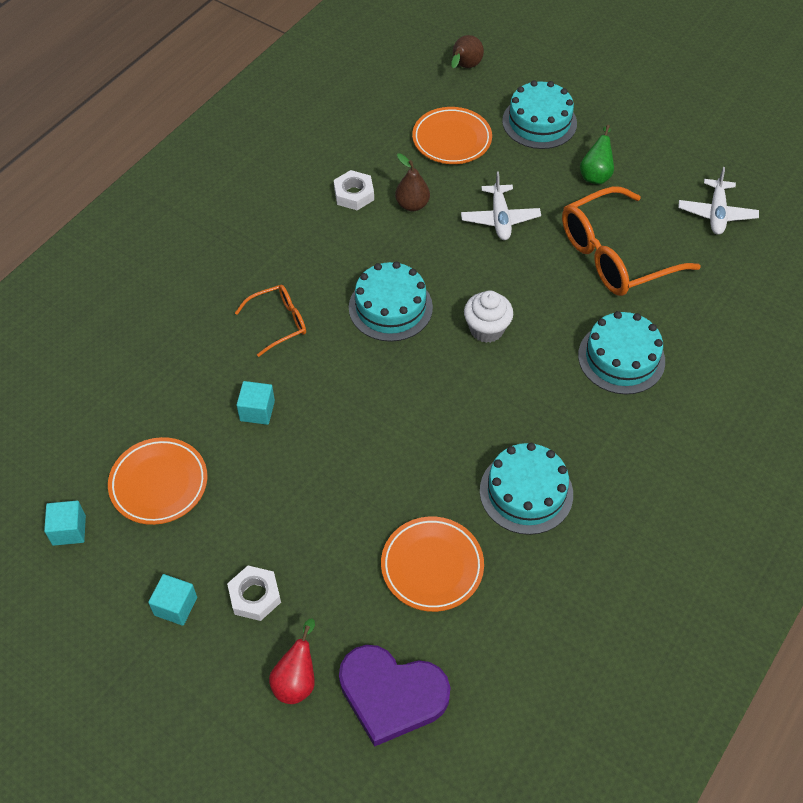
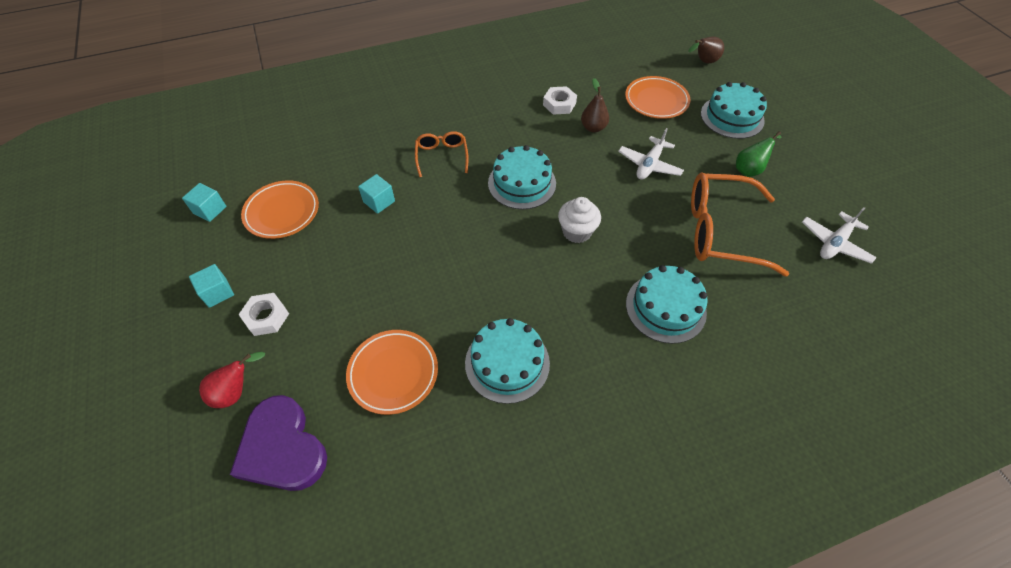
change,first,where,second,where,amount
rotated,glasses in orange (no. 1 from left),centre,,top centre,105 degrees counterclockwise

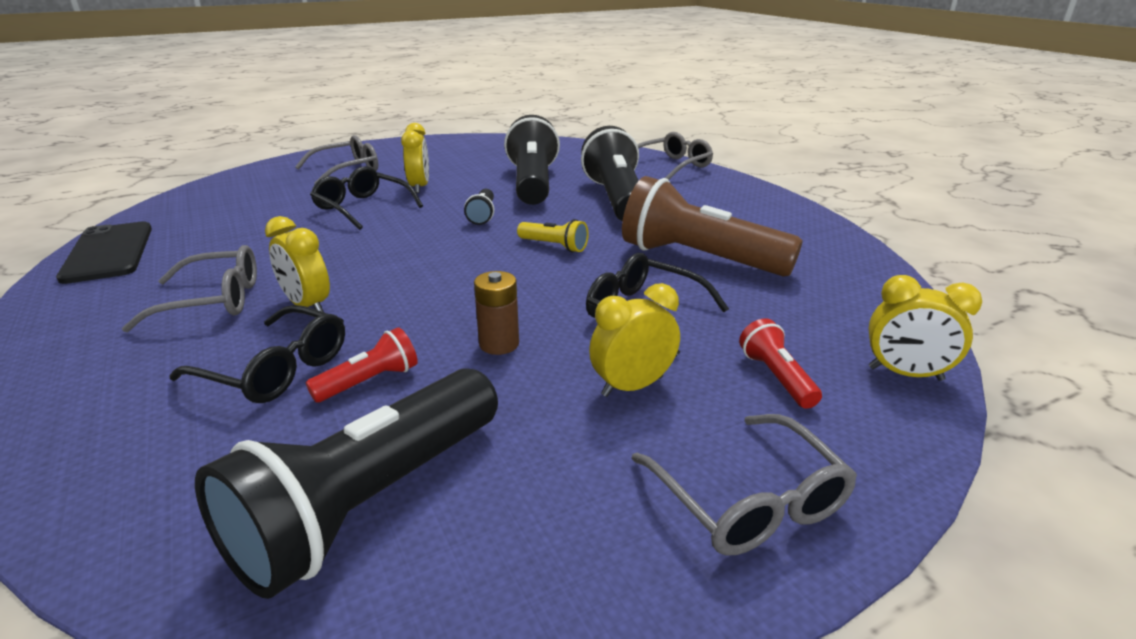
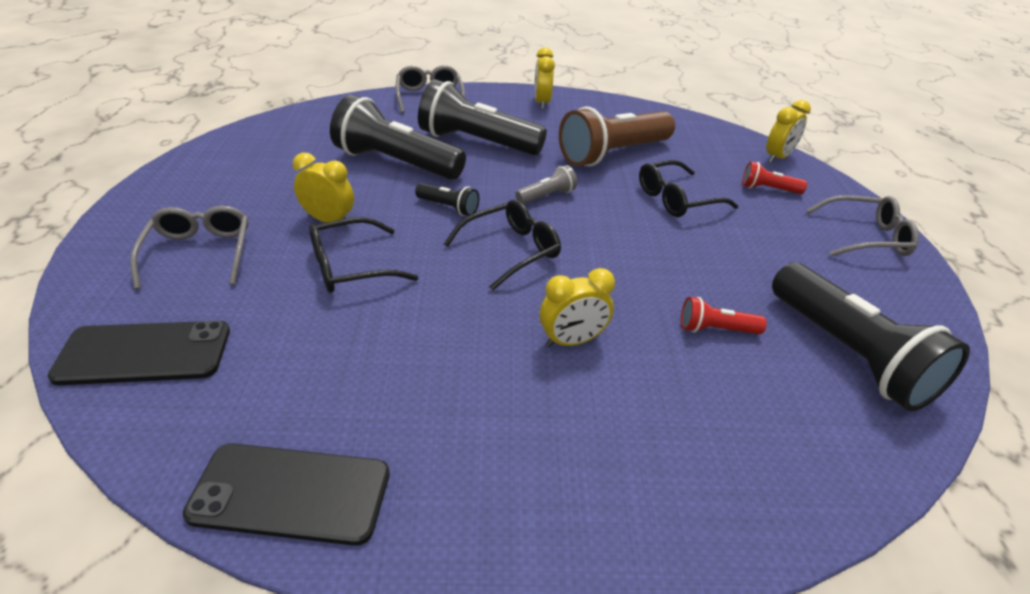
change,first,where,second,where,amount
gone,glasses in grey (no. 1 from left),middle left,,,
shifted,glasses in black (no. 1 from left in the first image),middle left,glasses in black (no. 2 from left),centre,
rotated,flashlight in red (no. 1 from left),middle left,,middle right,75 degrees counterclockwise
gone,battery in brown,centre,,,
repainted,flashlight in yellow,centre,flashlight in grey,top centre,
shifted,clock in yellow (no. 3 from left in the first image),centre,clock in yellow (no. 2 from left),top centre,
new,,,phone in black (no. 1 from left),middle left,

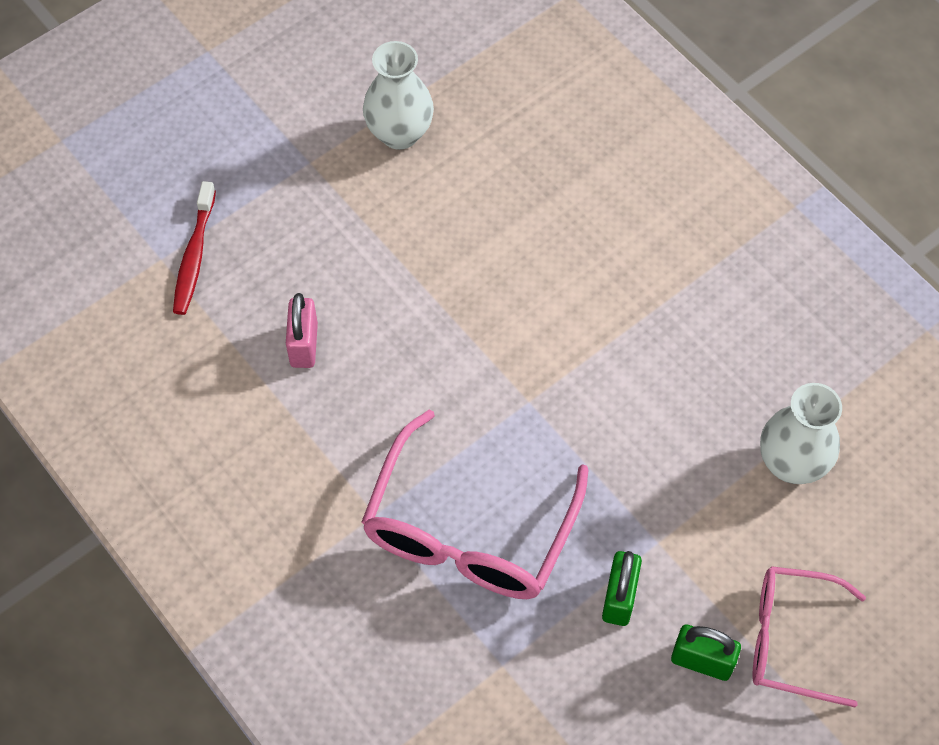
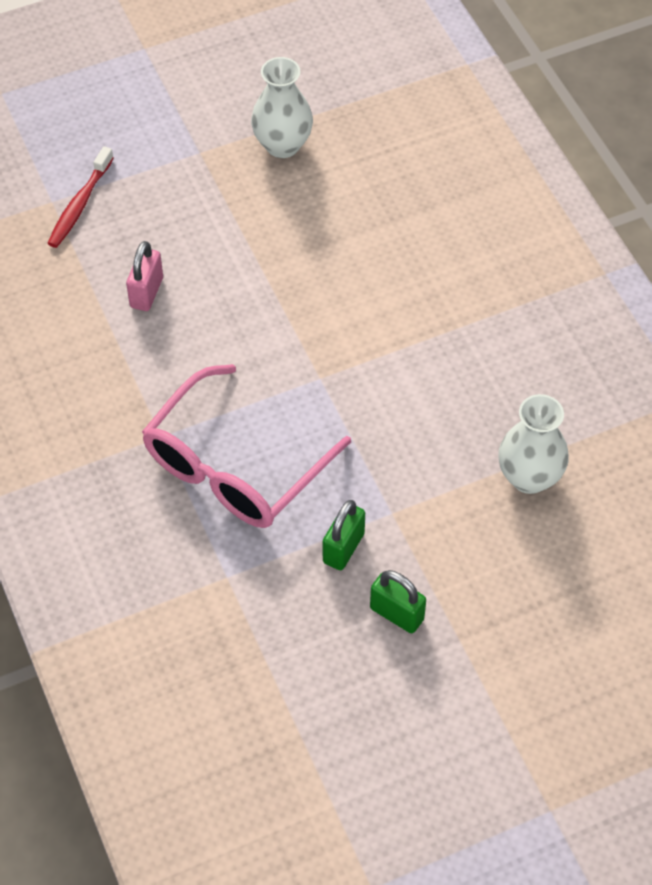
change,first,where,second,where,amount
gone,glasses in pink (no. 2 from left),bottom right,,,

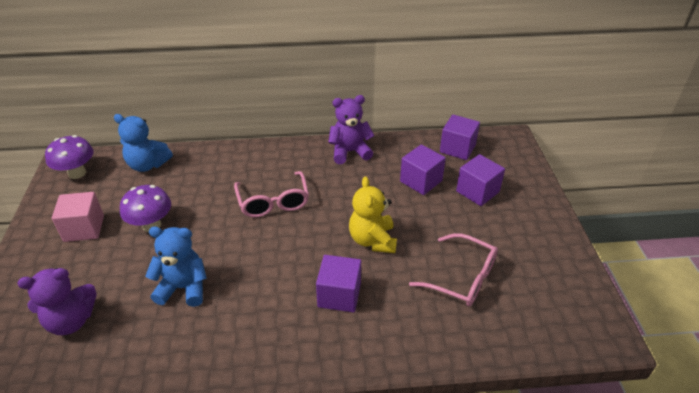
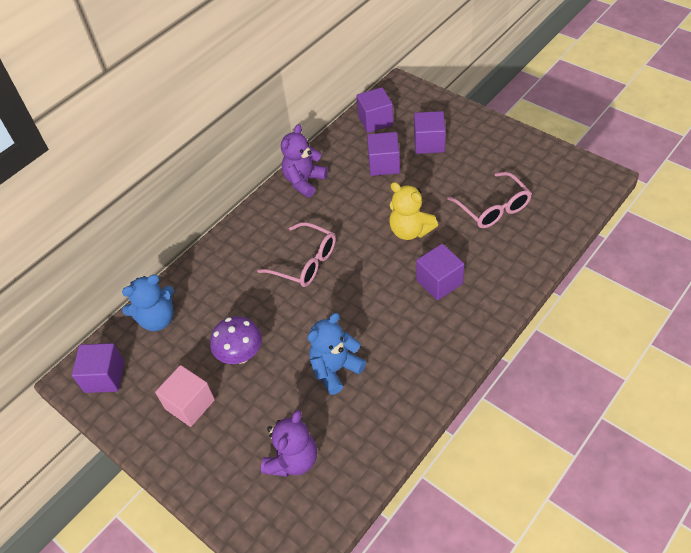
change,first,where,second,where,amount
swapped,mushroom in purple (no. 1 from left),middle left,cube in purple (no. 1 from left),middle left,
rotated,glasses in pink (no. 2 from left),bottom centre,,middle right,75 degrees clockwise

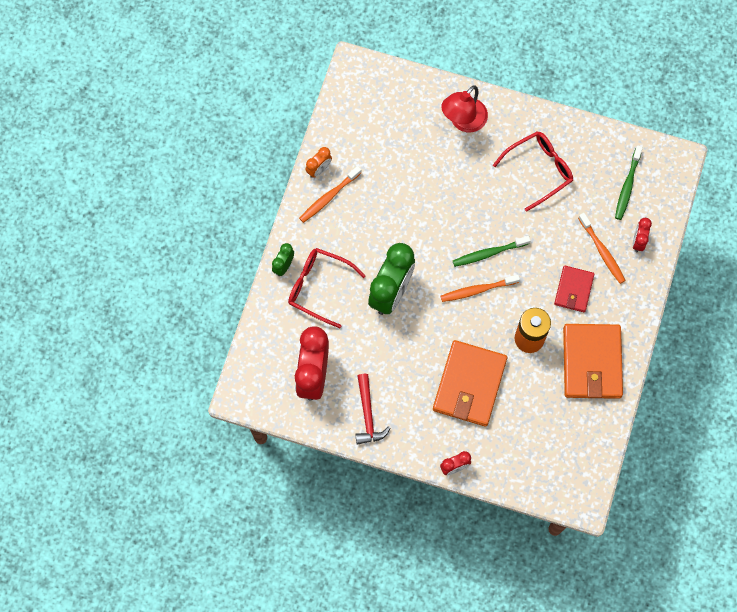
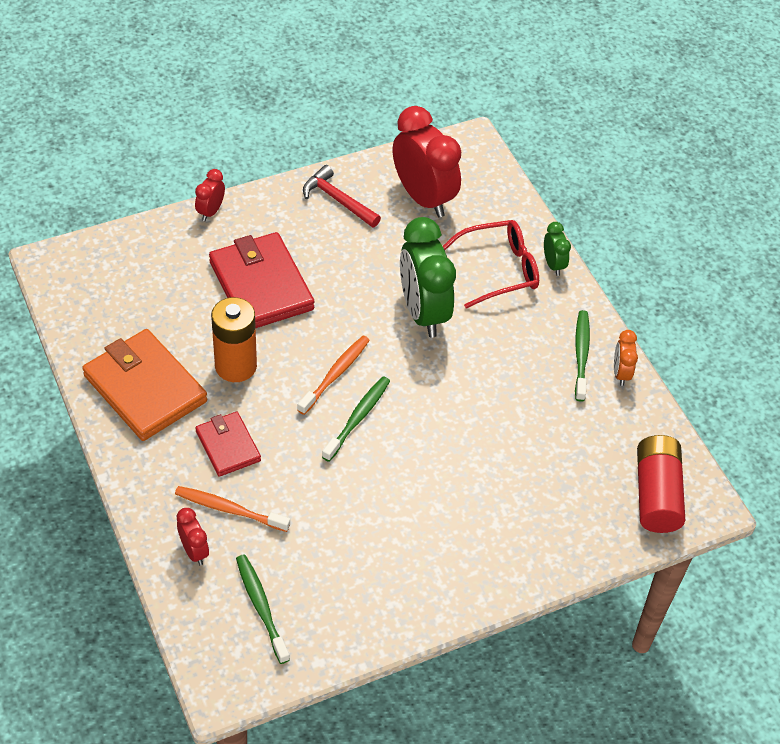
change,first,where,second,where,amount
repainted,toothbrush in orange (no. 1 from left),top centre,toothbrush in green (no. 3 from left),middle right,
repainted,wallet in orange (no. 1 from left),centre,wallet in red (no. 2 from left),centre,
gone,lamp in red,top centre,,,
gone,glasses in red (no. 2 from left),top right,,,
new,,,battery in red,middle right,

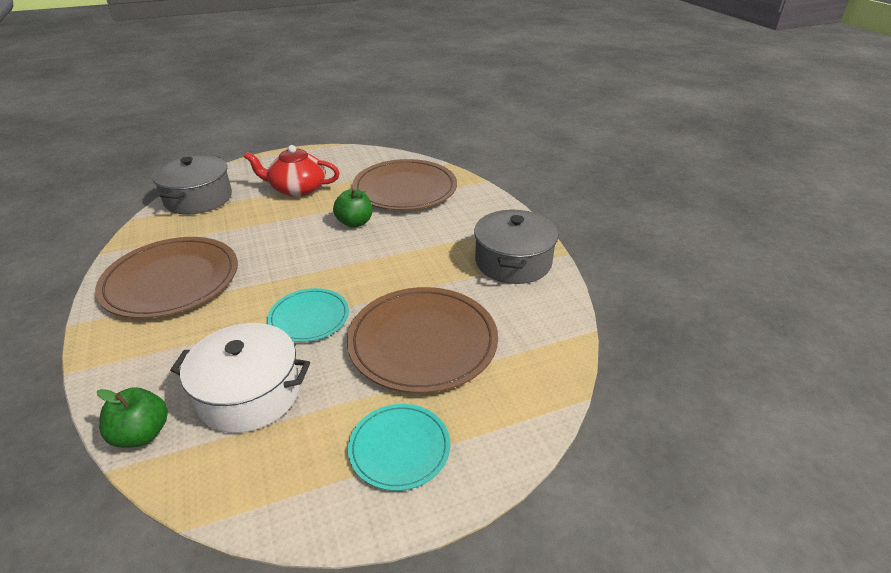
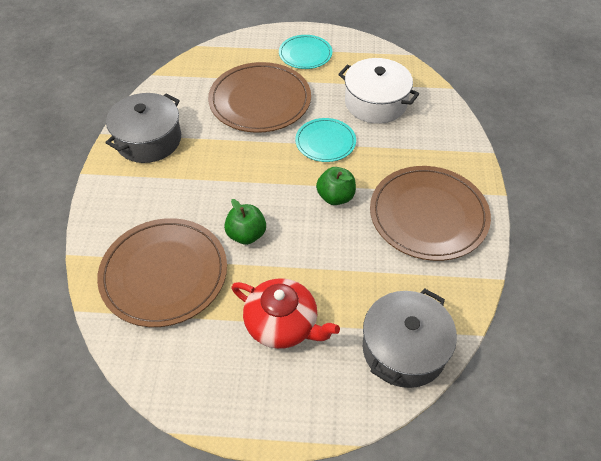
change,first,where,second,where,amount
shifted,apple in green (no. 1 from left in the first image),bottom left,apple in green (no. 2 from left),centre,

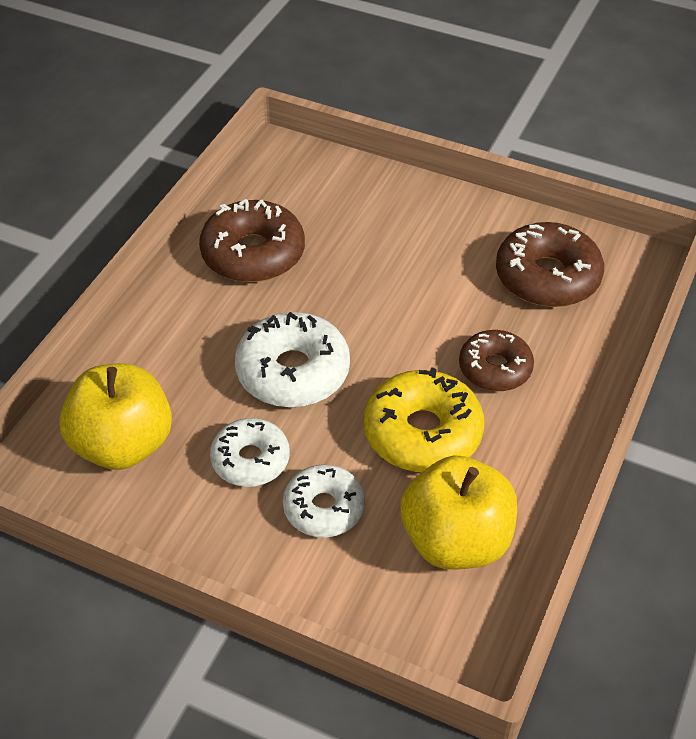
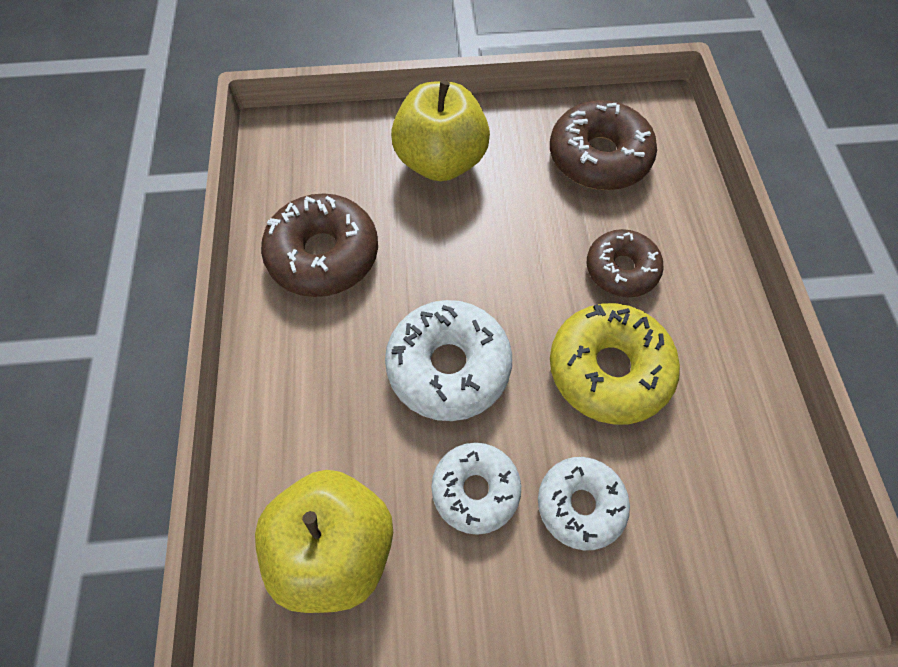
change,first,where,second,where,amount
shifted,apple in yellow (no. 2 from left),bottom centre,,top centre,

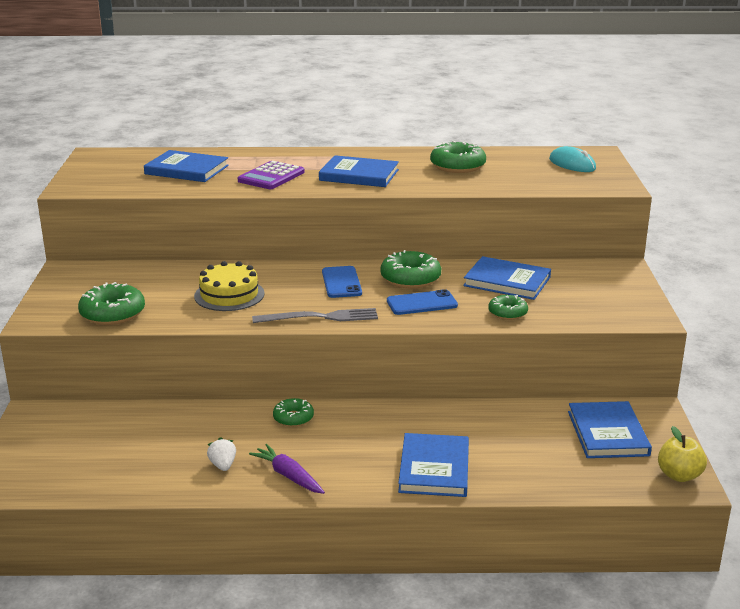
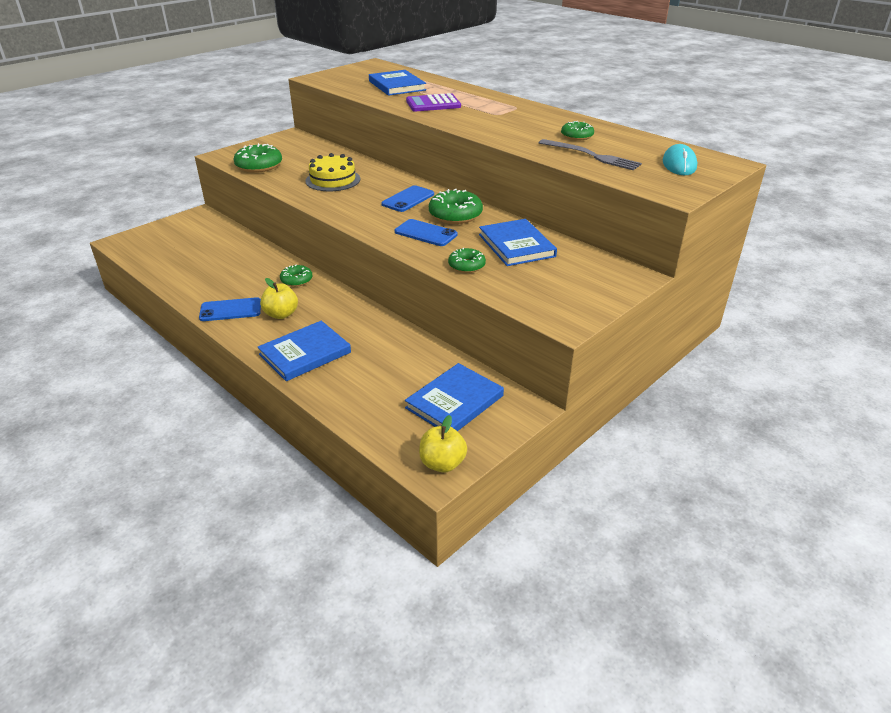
change,first,where,second,where,amount
gone,strawberry in white,bottom left,,,
swapped,carrot in purple,bottom centre,phone in blue (no. 1 from left),middle left,
shifted,fork in grey,centre,,top centre,
gone,book in blue (no. 2 from left),top centre,,,
scaled,donut in green (no. 4 from left in the first image),top centre,donut in green (no. 5 from left),top centre,x0.61
new,,,apple in yellow (no. 1 from left),middle left,

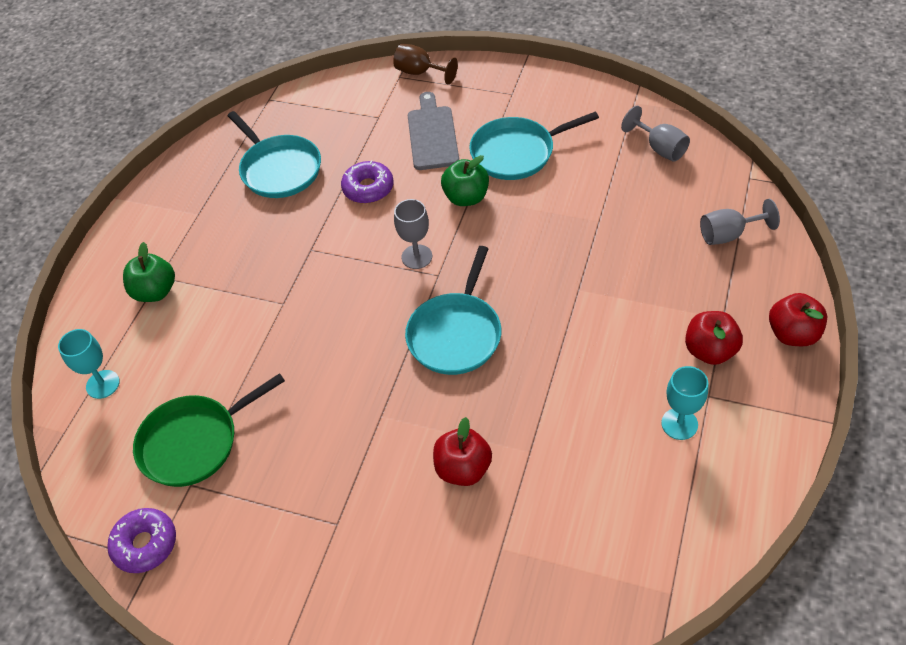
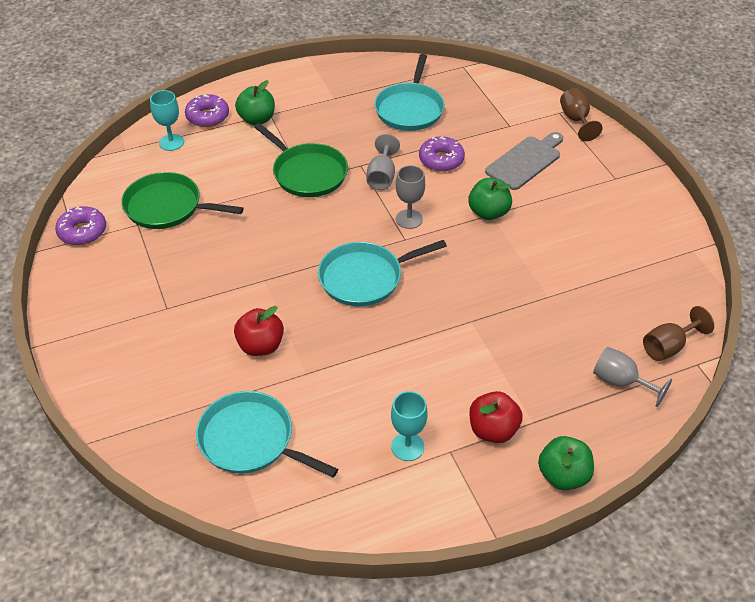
change,first,where,second,where,amount
shifted,pan in turquoise (no. 3 from left in the first image),top centre,pan in turquoise (no. 1 from left),bottom centre,
shifted,goblet in grey (no. 2 from left in the first image),top right,goblet in grey (no. 1 from left),top centre,
repainted,apple in red (no. 3 from left),middle right,apple in green (no. 3 from left),bottom right,
new,,,donut in purple (no. 2 from left),top left,
new,,,pan in green (no. 2 from left),top centre,
new,,,goblet in brown (no. 2 from left),middle right,

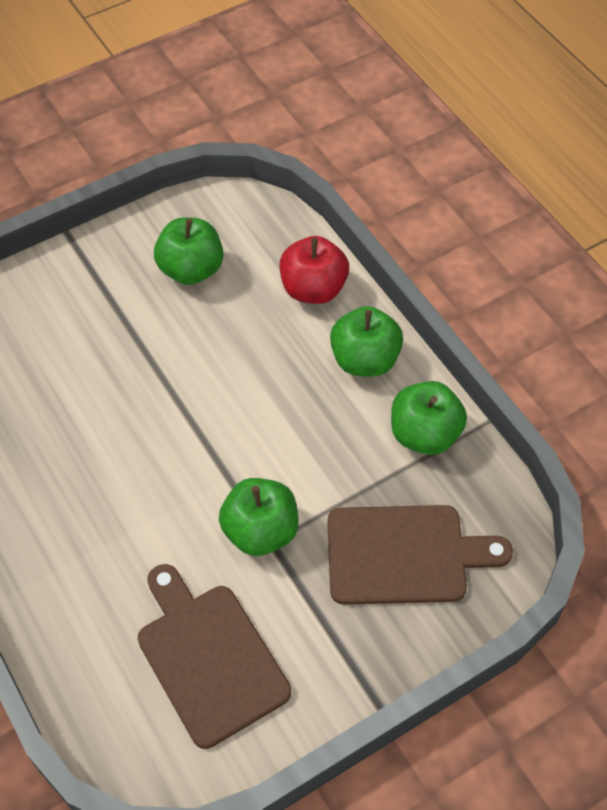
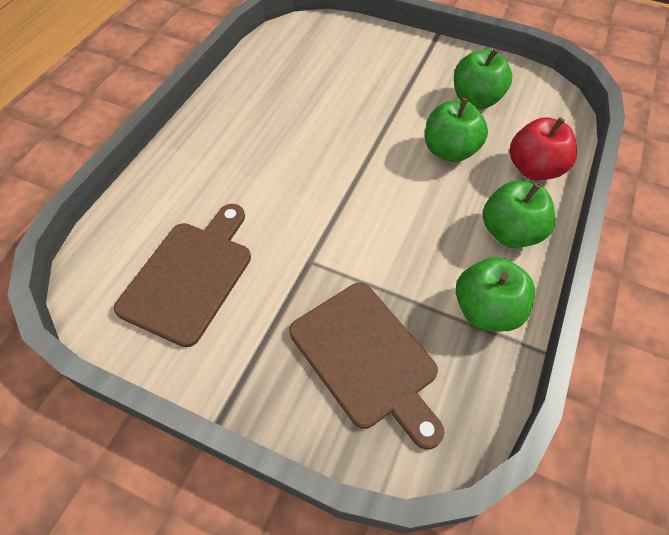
change,first,where,second,where,amount
shifted,apple in green (no. 2 from left in the first image),centre,apple in green (no. 1 from left),top right,

